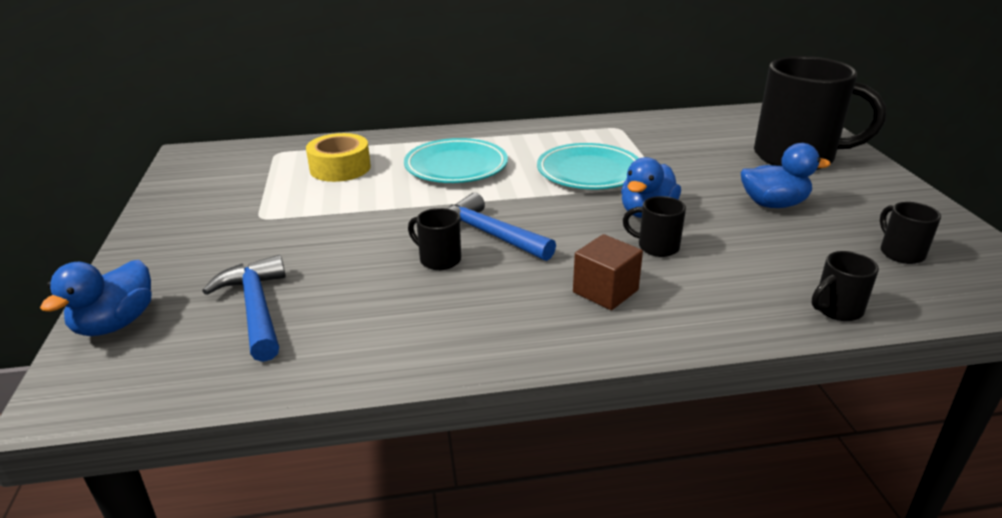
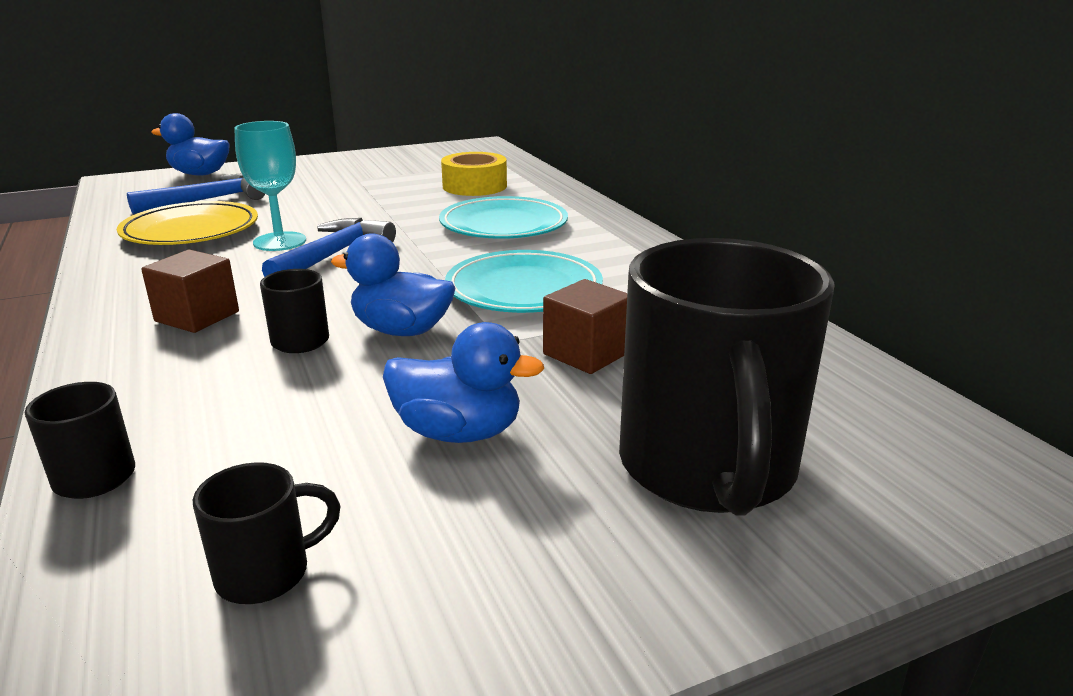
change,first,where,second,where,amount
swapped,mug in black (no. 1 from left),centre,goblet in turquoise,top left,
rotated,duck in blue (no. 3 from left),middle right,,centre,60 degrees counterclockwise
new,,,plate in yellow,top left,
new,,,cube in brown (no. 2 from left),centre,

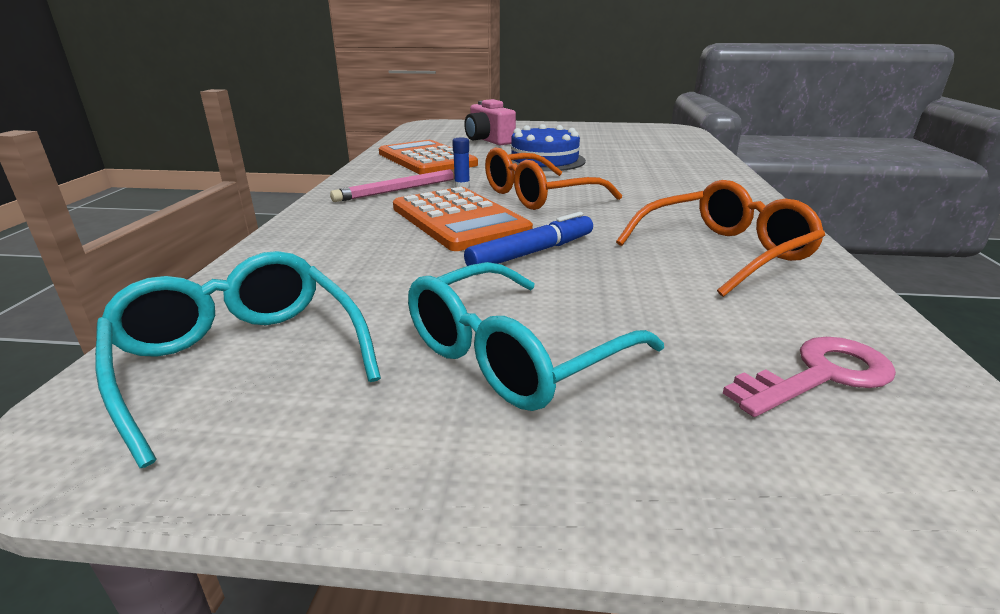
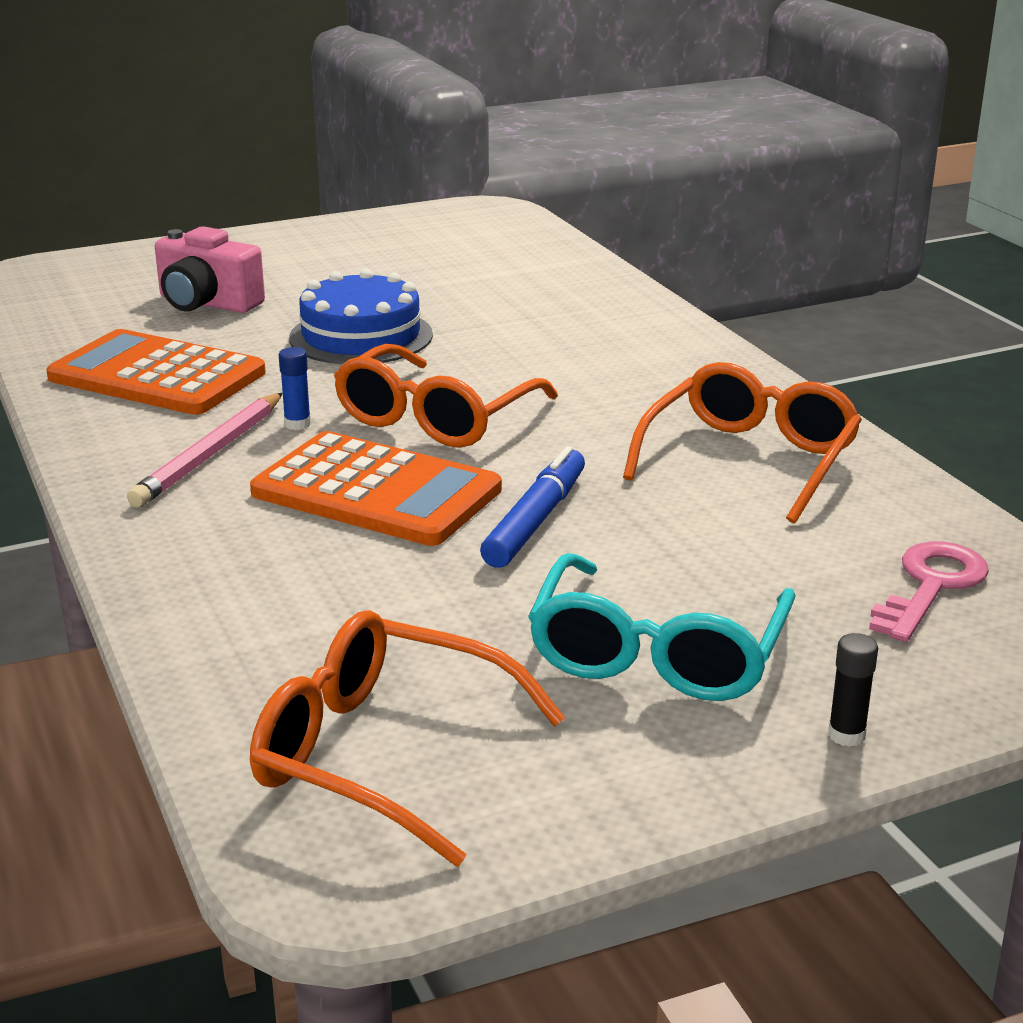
change,first,where,second,where,amount
repainted,glasses in turquoise (no. 1 from left),middle left,glasses in orange (no. 1 from left),bottom centre,
new,,,glue stick in black,bottom right,

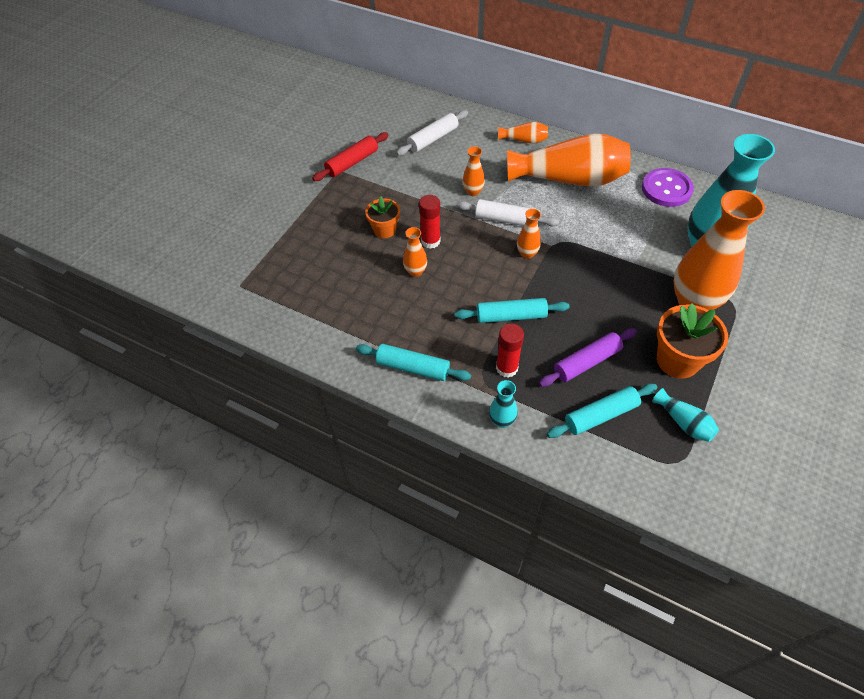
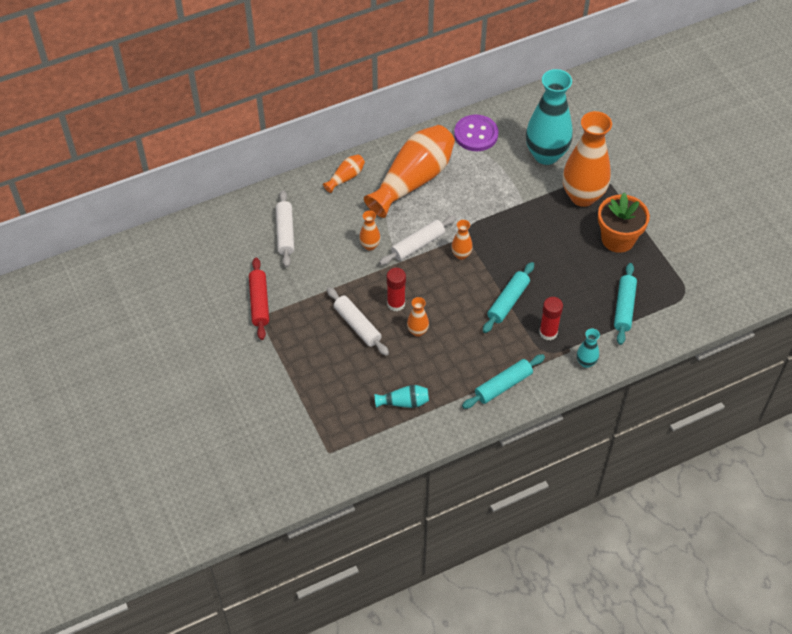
change,first,where,second,where,amount
swapped,flower pot in orange (no. 1 from left),top centre,rolling pin in white (no. 2 from left),centre,
gone,rolling pin in purple,middle right,,,
shifted,vase in turquoise (no. 2 from left in the first image),middle right,vase in turquoise (no. 1 from left),centre,

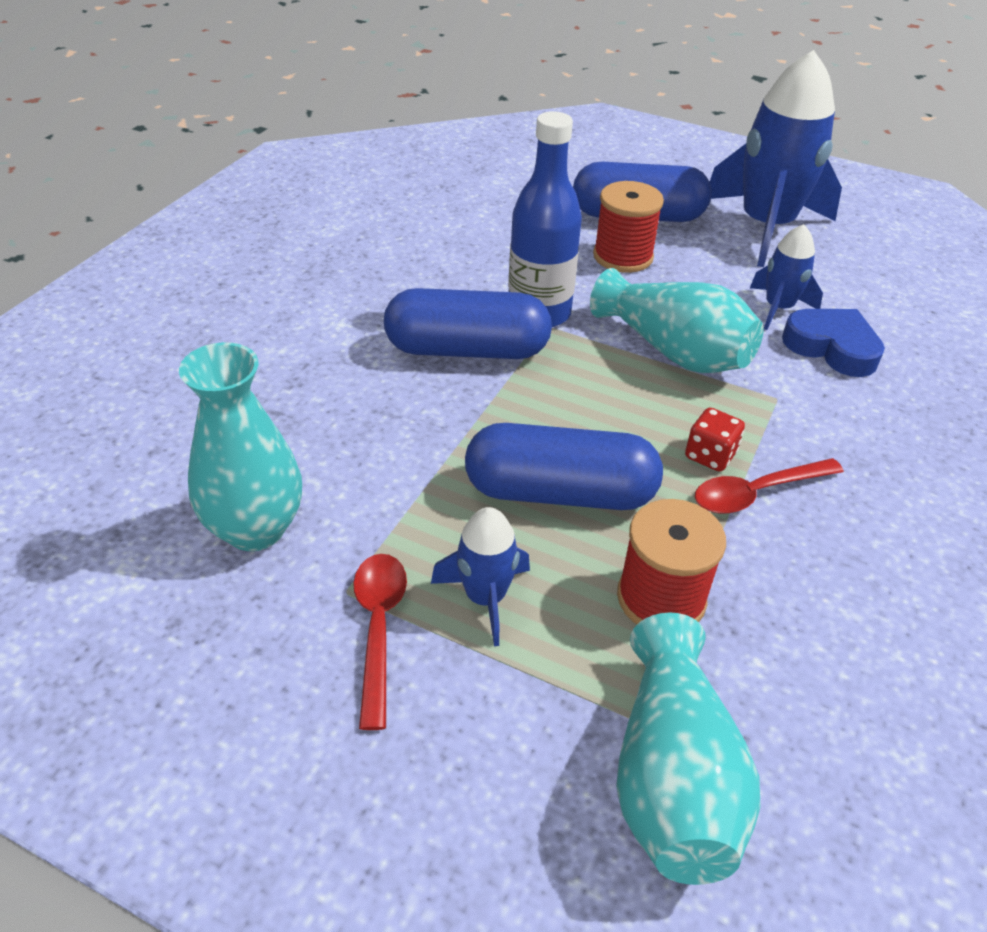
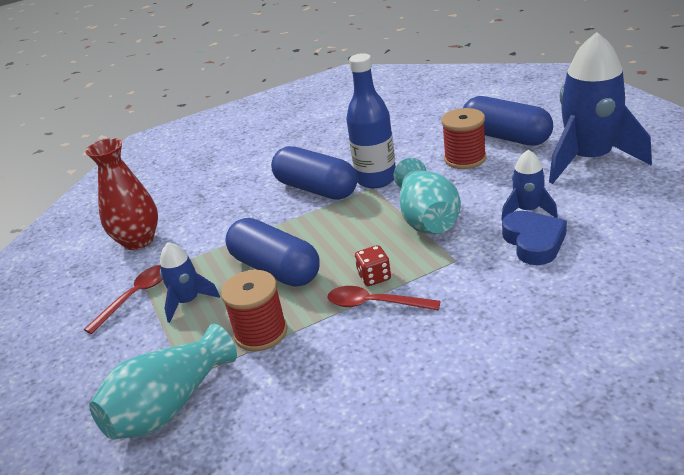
change,first,where,second,where,amount
repainted,vase in turquoise (no. 1 from left),middle left,vase in red,middle left,

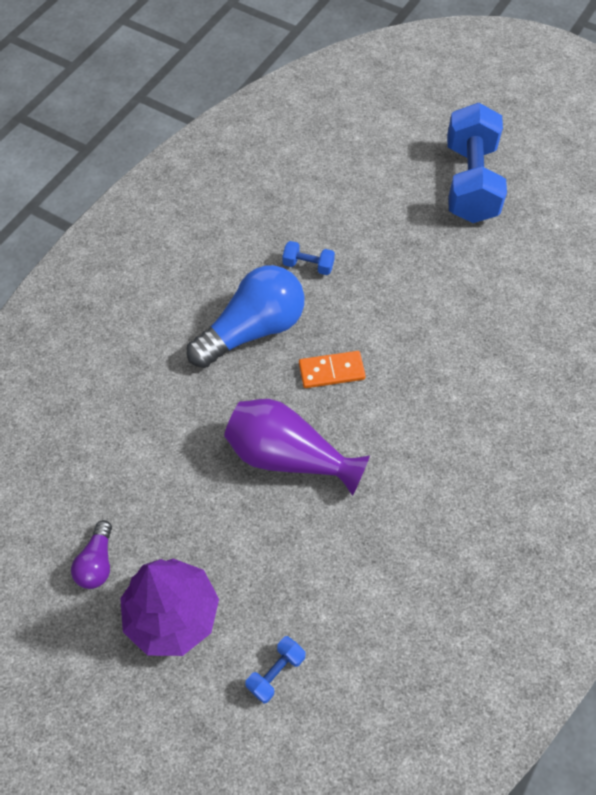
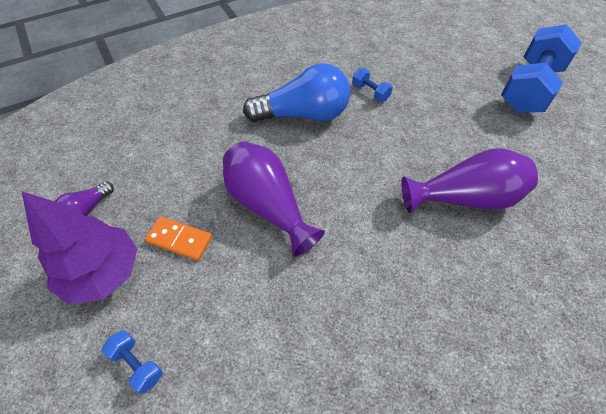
change,first,where,second,where,amount
rotated,dumbbell in blue (no. 1 from left),bottom centre,,bottom left,60 degrees clockwise
shifted,domino in orange,centre,,middle left,
new,,,vase in purple (no. 2 from left),middle right,

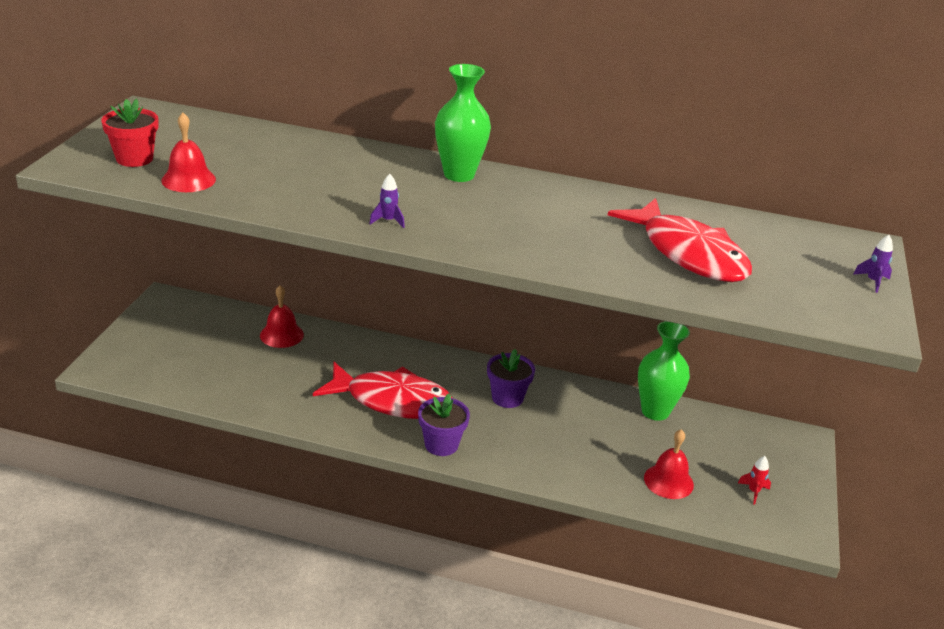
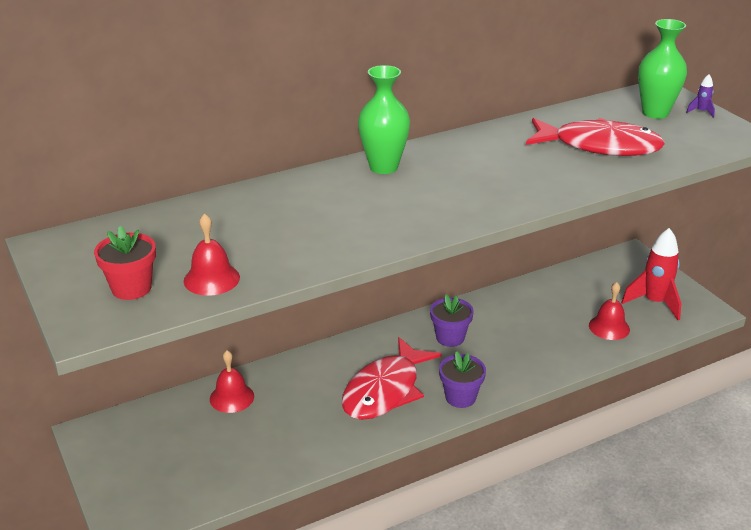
change,first,where,second,where,amount
rotated,fish in red (no. 1 from left),centre,,bottom centre,150 degrees clockwise
gone,rocket in purple (no. 1 from left),top centre,,,
shifted,vase in green (no. 2 from left),middle right,,top right,
scaled,rocket in red,bottom right,,middle right,x2.34

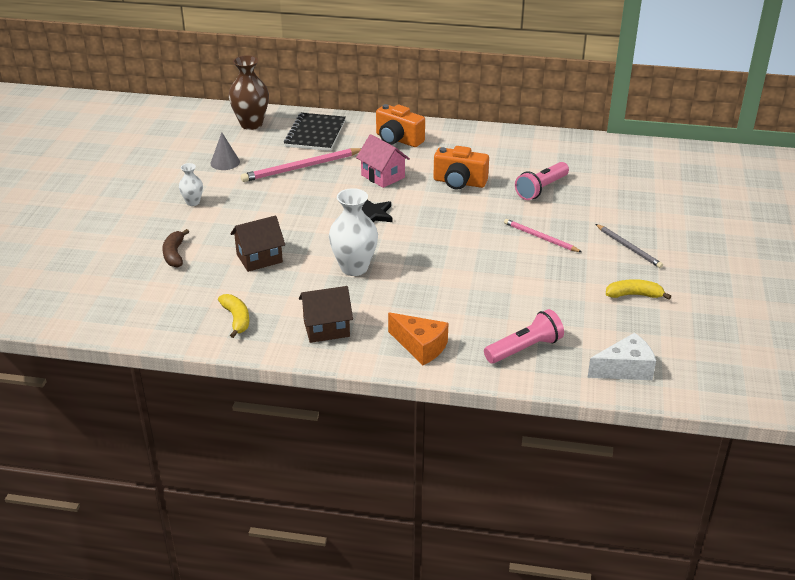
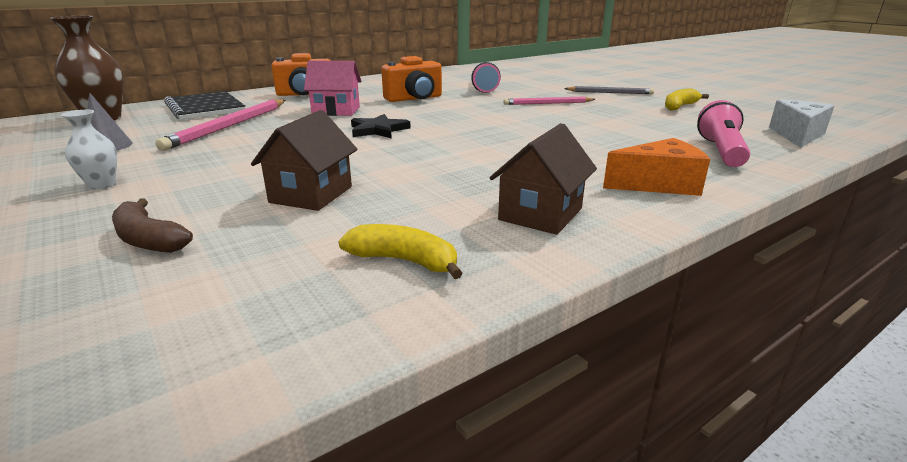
change,first,where,second,where,amount
gone,vase in white (no. 2 from left),centre,,,

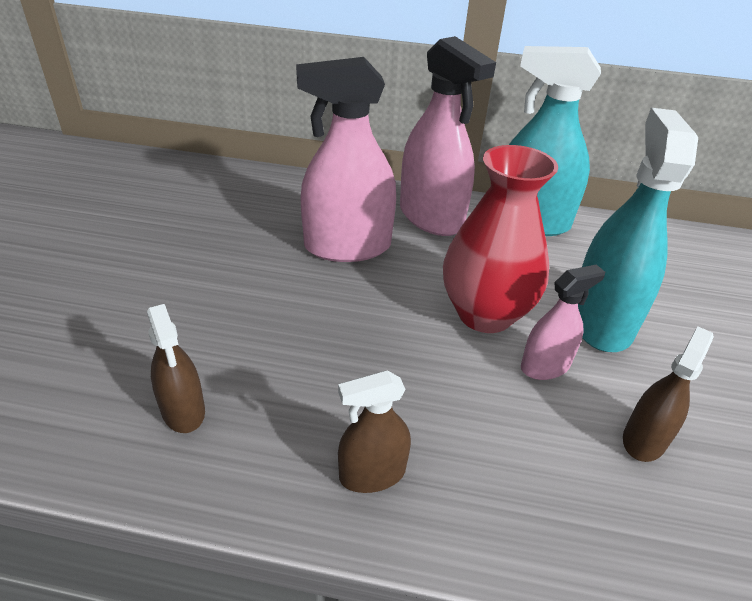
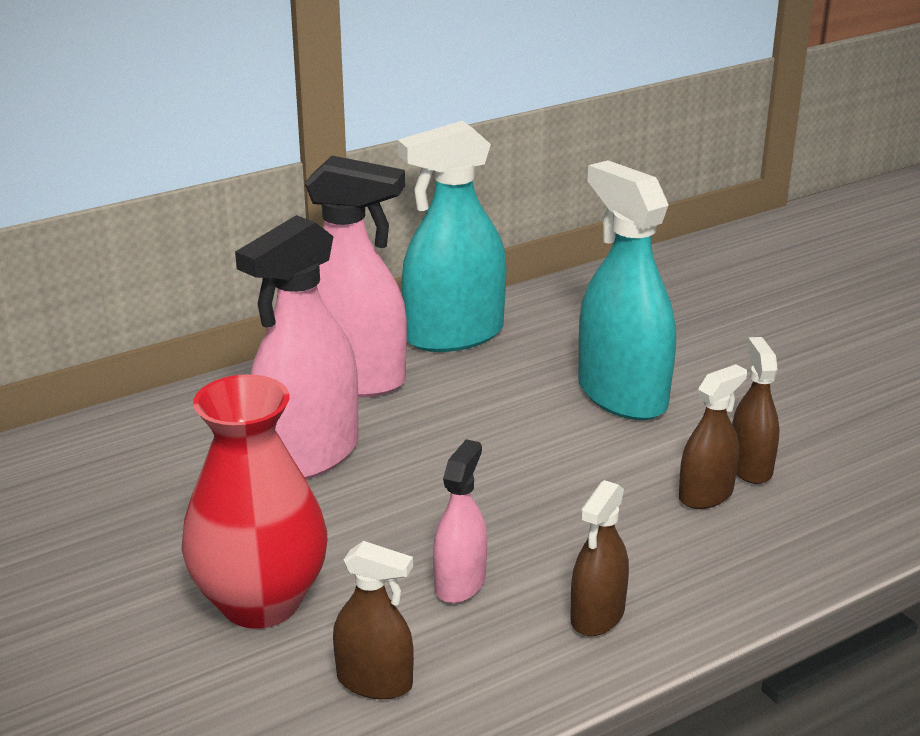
change,first,where,second,where,amount
shifted,vase in red,centre,,bottom left,
shifted,spray bottle in pink (no. 3 from left),middle right,,bottom centre,
new,,,spray bottle in brown (no. 3 from left),middle right,

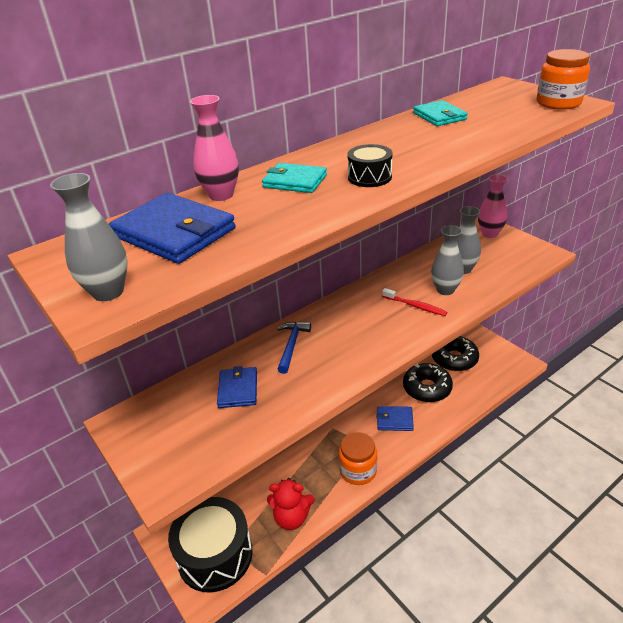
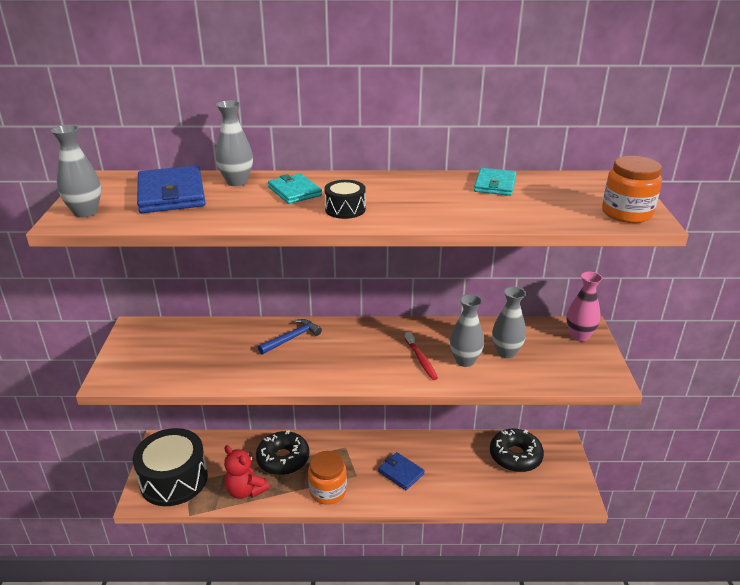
change,first,where,second,where,amount
repainted,vase in pink (no. 1 from left),top centre,vase in grey (no. 2 from left),top left,
gone,wallet in blue (no. 2 from left),centre,,,
shifted,donut in black (no. 1 from left),middle right,,bottom centre,

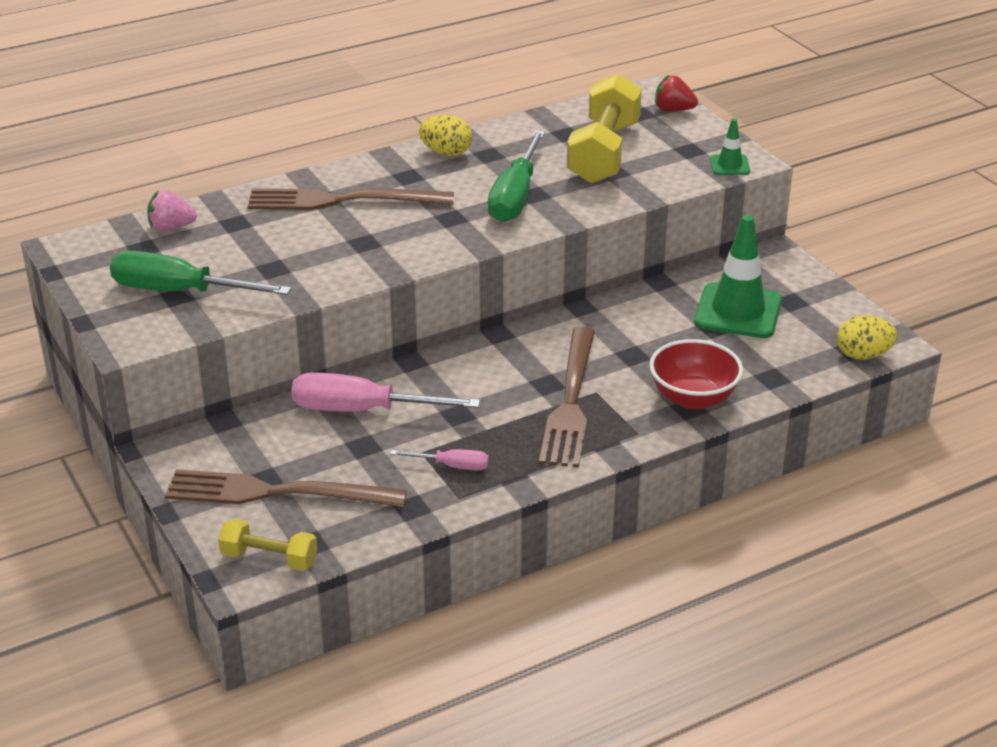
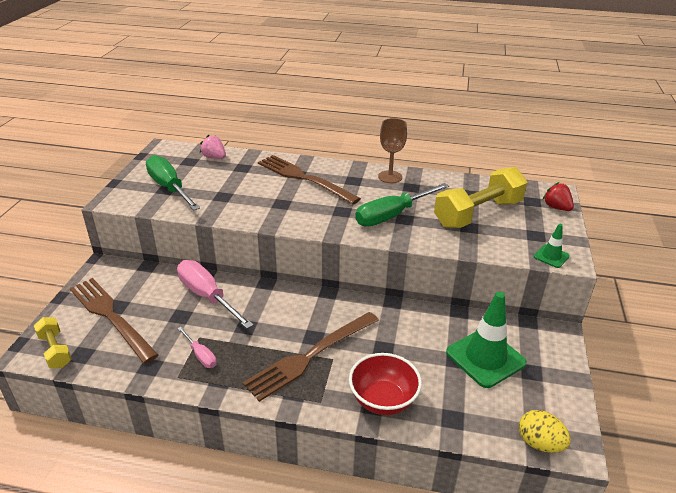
change,first,where,second,where,amount
swapped,egg in yellow (no. 1 from left),top centre,goblet in brown,top centre,

